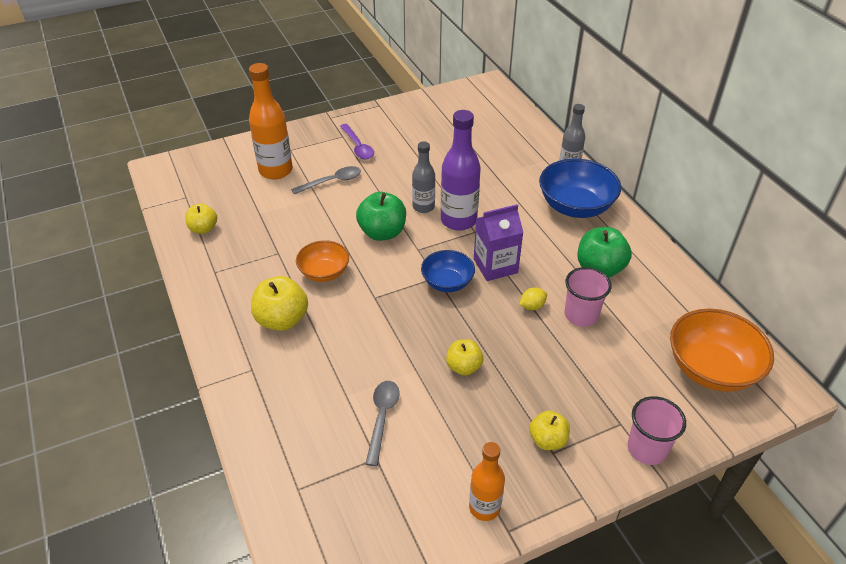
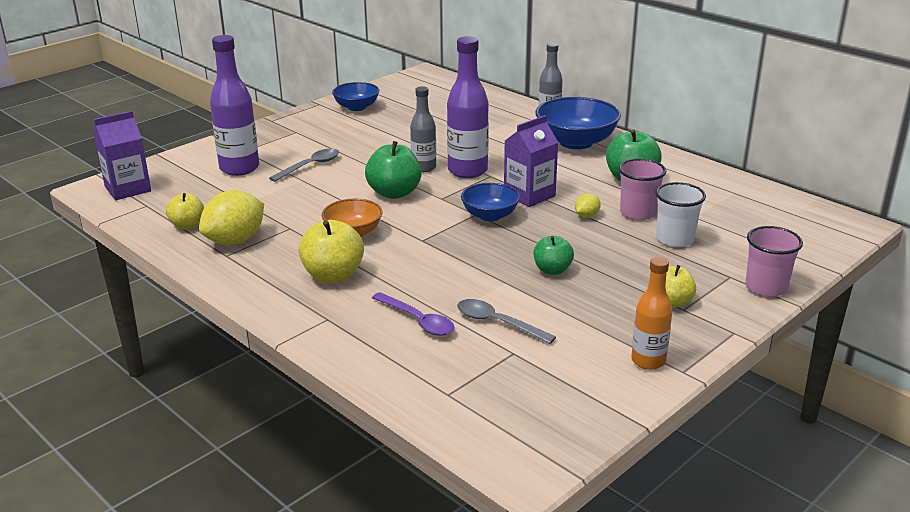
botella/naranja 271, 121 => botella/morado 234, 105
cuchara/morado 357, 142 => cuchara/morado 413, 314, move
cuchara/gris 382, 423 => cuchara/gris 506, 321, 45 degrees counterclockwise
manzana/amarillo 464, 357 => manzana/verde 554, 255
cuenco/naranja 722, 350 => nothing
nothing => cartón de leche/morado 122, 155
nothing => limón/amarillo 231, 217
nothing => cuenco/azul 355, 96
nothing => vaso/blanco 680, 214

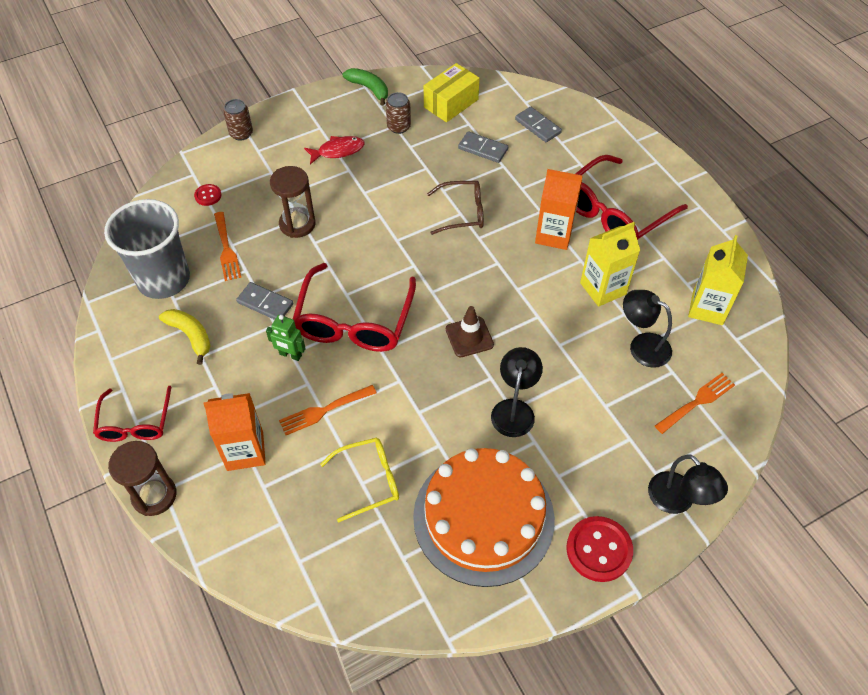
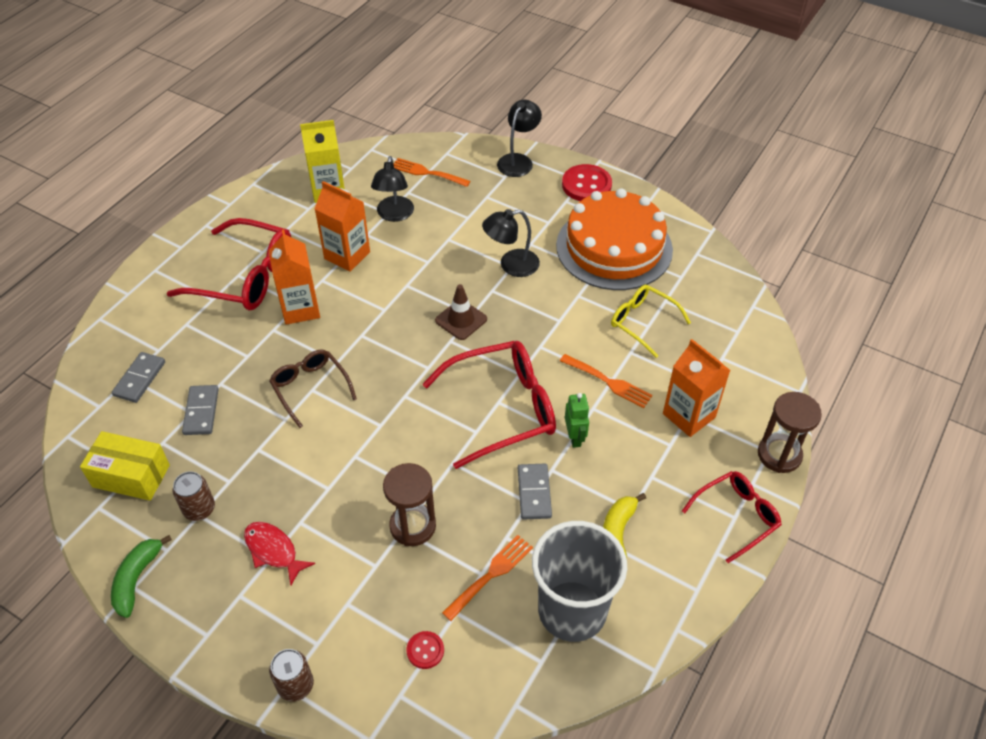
cartón de leche/amarillo 610, 264 => cartón de leche/naranja 342, 226

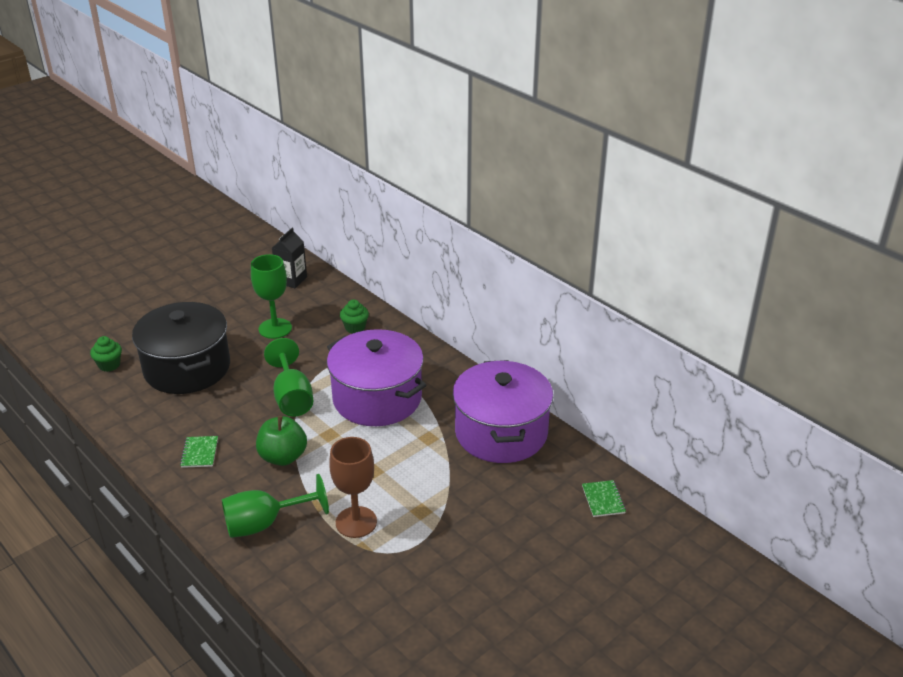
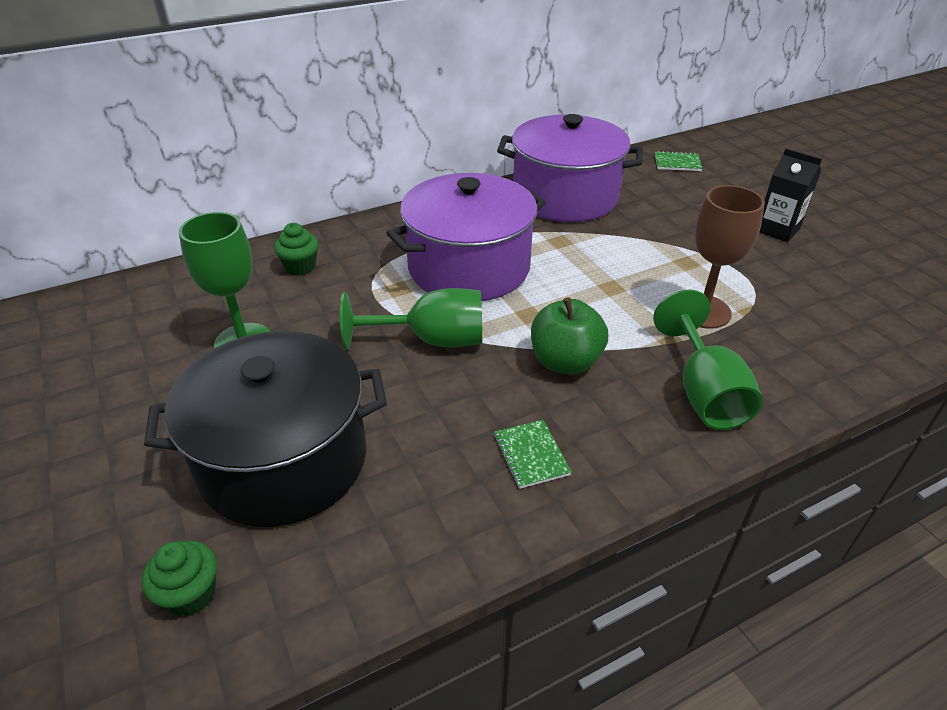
cuaderno/verde 199, 452 => cuaderno/verde 533, 454, 60 degrees clockwise
cartón de leche/negro 289, 258 => cartón de leche/negro 790, 195, move

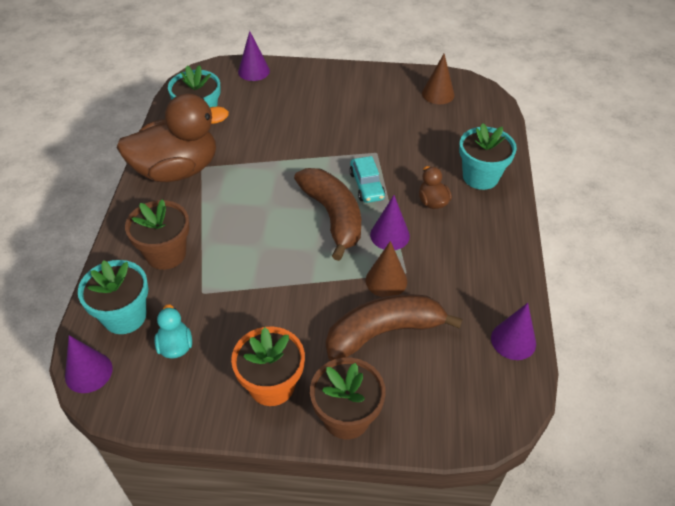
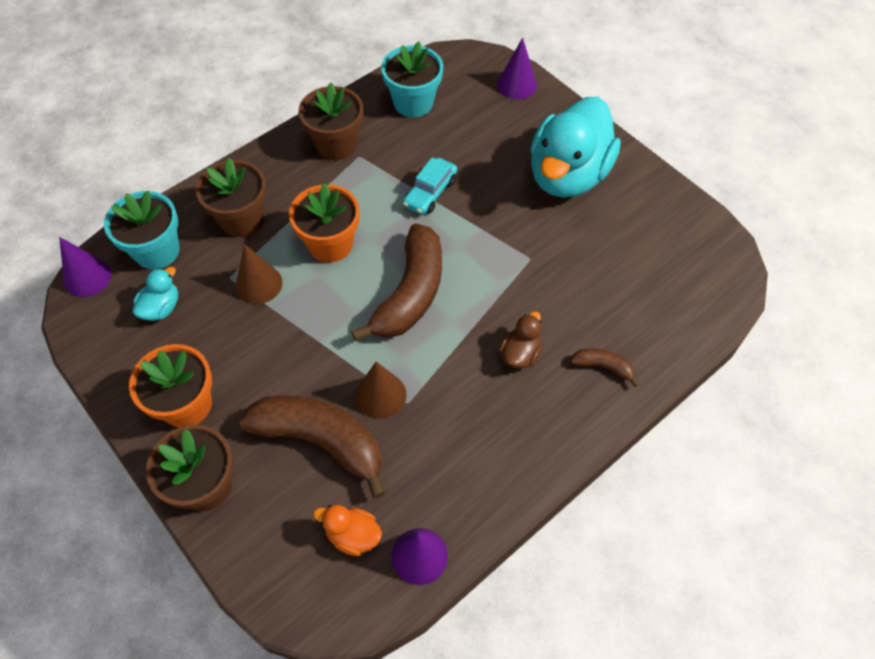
pato/marrón 172, 137 => maceta/marrón 331, 121
coche/turquesa 367, 179 => coche/turquesa 430, 186, move
cono/morado 390, 222 => nothing
cono/marrón 438, 79 => cono/marrón 259, 274, move
maceta/turquesa 488, 156 => plátano/marrón 605, 368
nothing => maceta/naranja 324, 222
nothing => pato/naranja 347, 530
nothing => pato/turquesa 575, 147

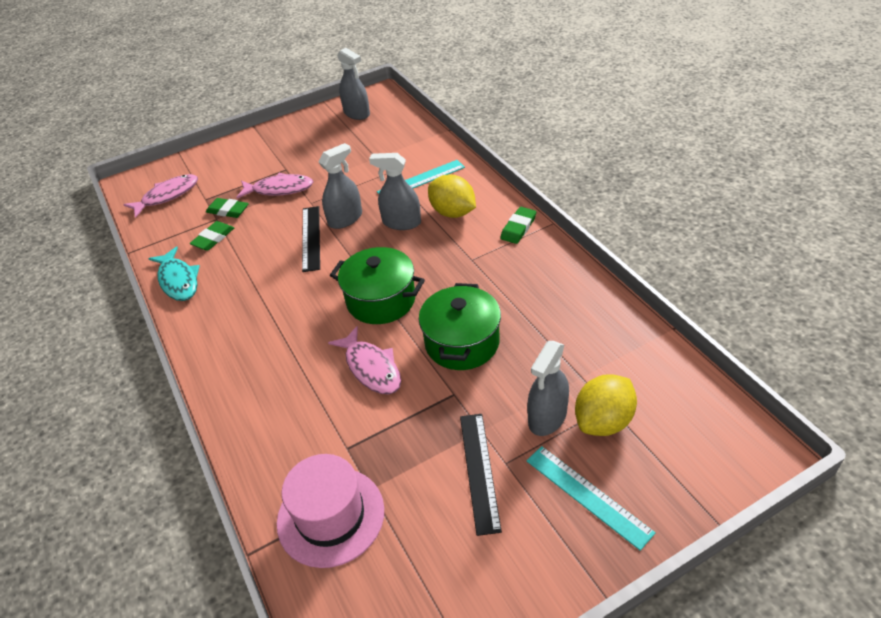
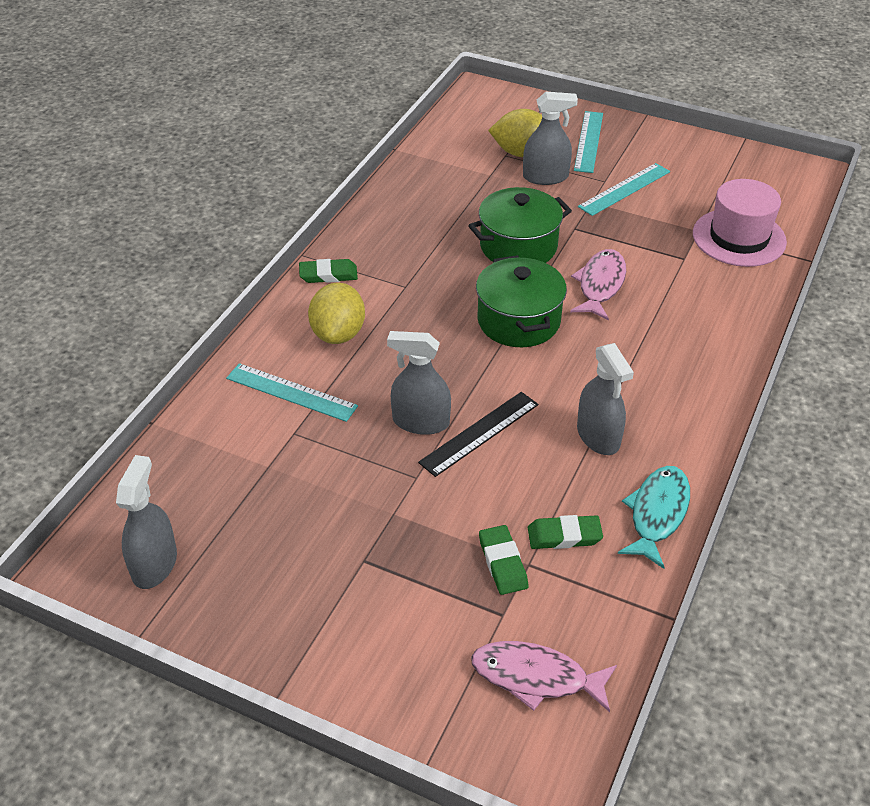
pez/rosa 274, 185 => nothing
pulverizador/gris 395, 191 => pulverizador/gris 605, 399, move
regla/negro 481, 475 => regla/turquesa 624, 189

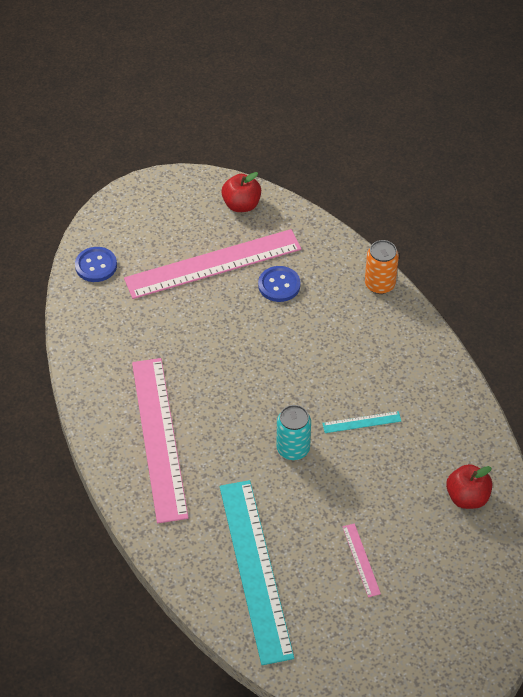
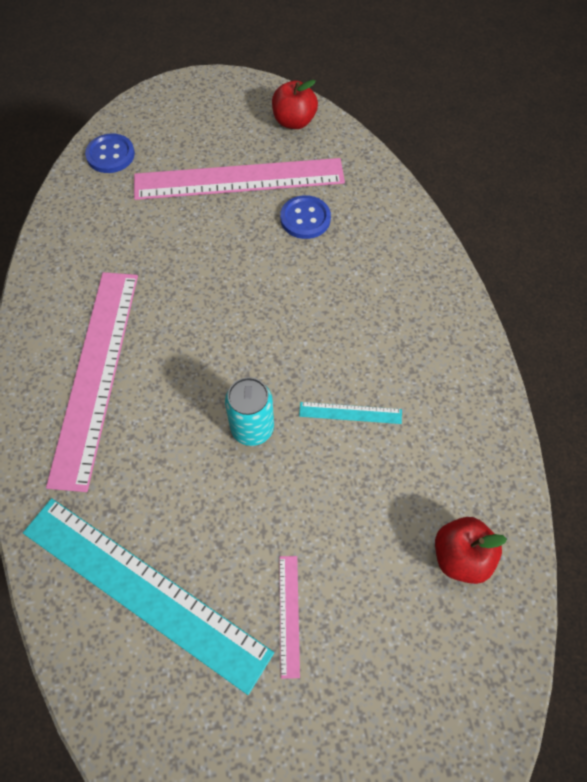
regla/turquesa 257, 572 => regla/turquesa 148, 596, 60 degrees counterclockwise
lata/naranja 382, 267 => nothing

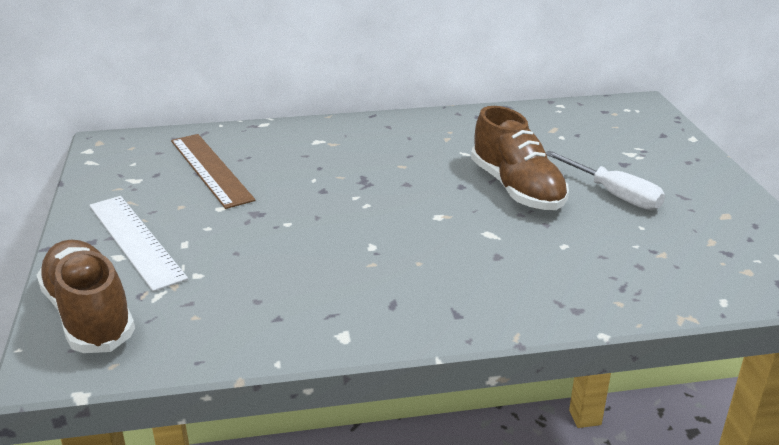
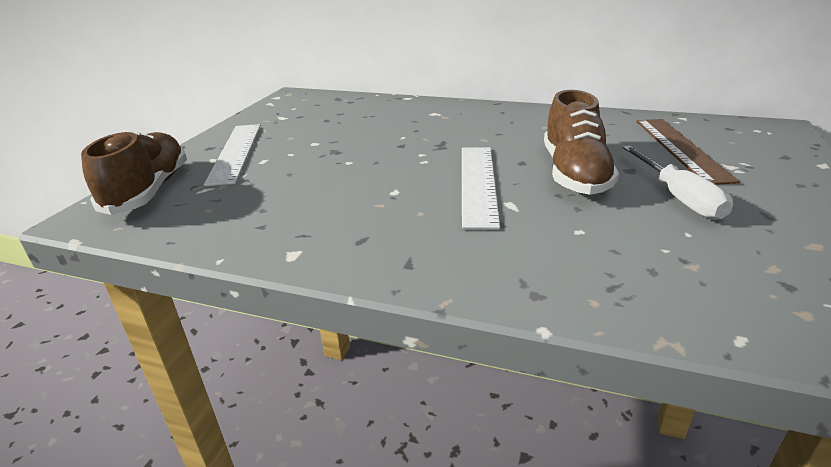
regla/marrón 213, 171 => regla/marrón 688, 152, move
nothing => regla/blanco 481, 188

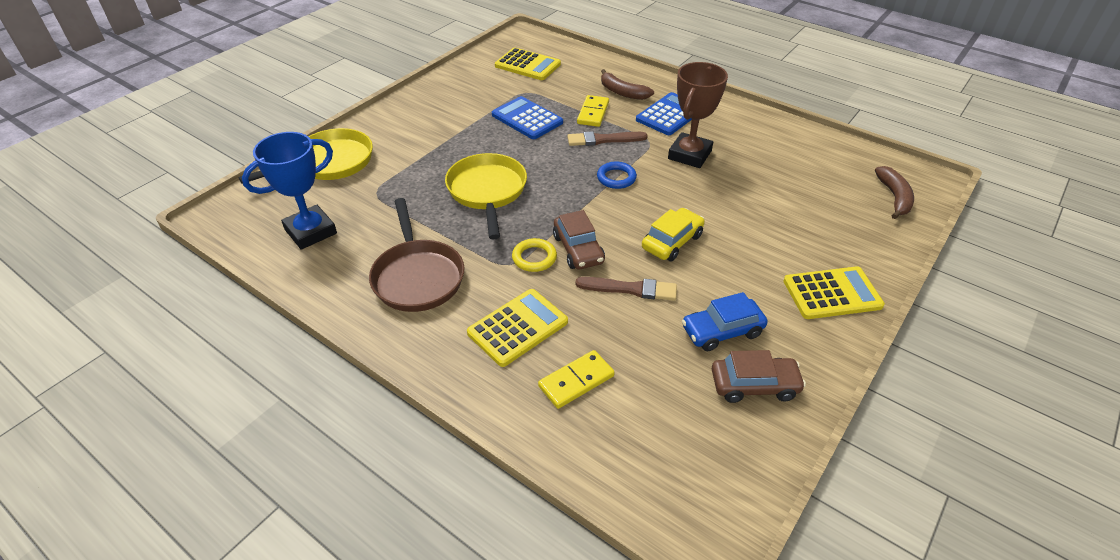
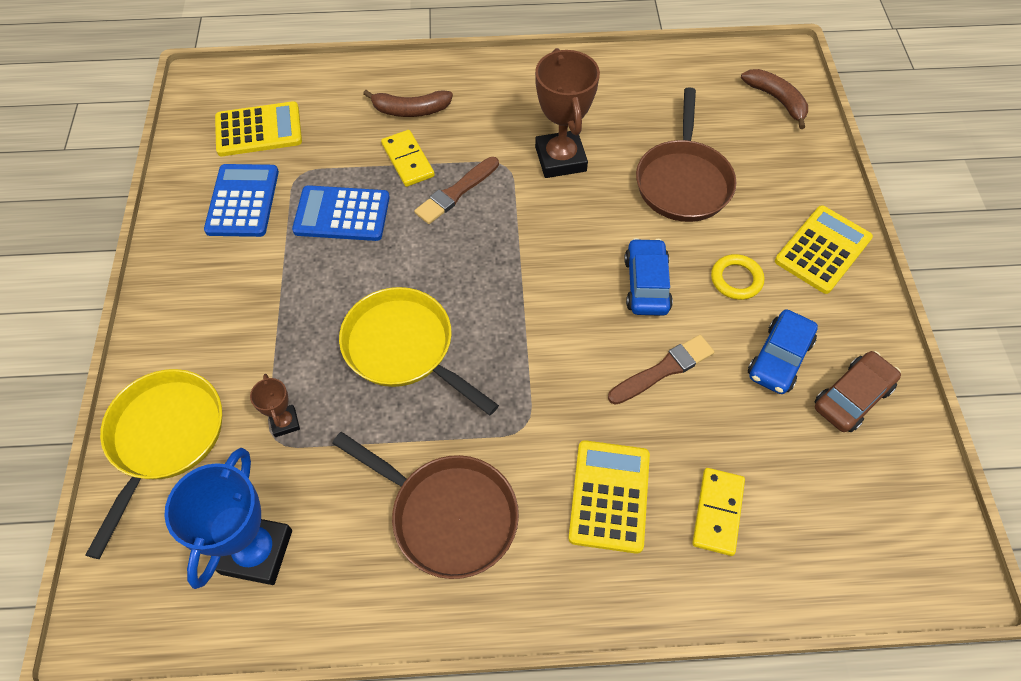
anillo/amarillo 534, 255 => anillo/amarillo 737, 277, move
coche/marrón 579, 239 => nothing
anillo/azul 617, 175 => nothing
calculadora/azul 664, 113 => calculadora/azul 241, 200, move
coche/amarillo 673, 234 => coche/azul 648, 277
nothing => trofeo/marrón 275, 405
nothing => sartén/marrón 686, 154

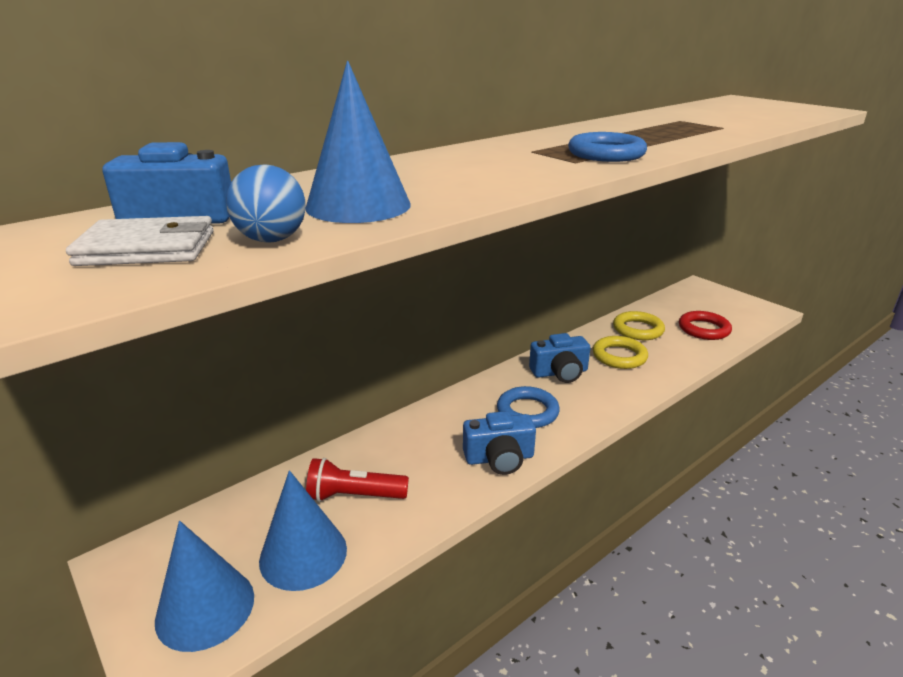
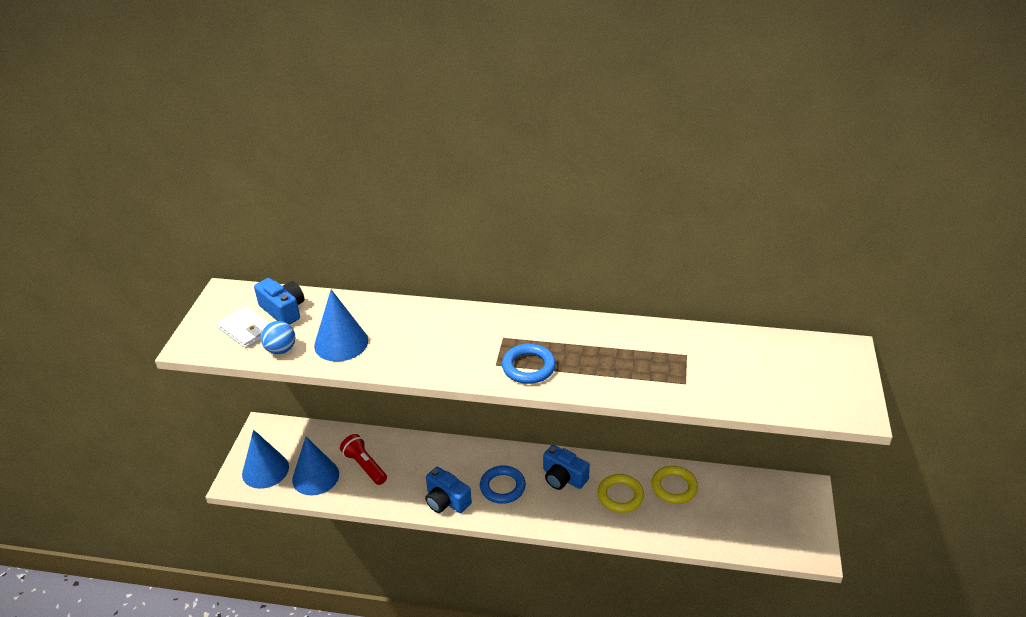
anillo/rojo 705, 325 => nothing

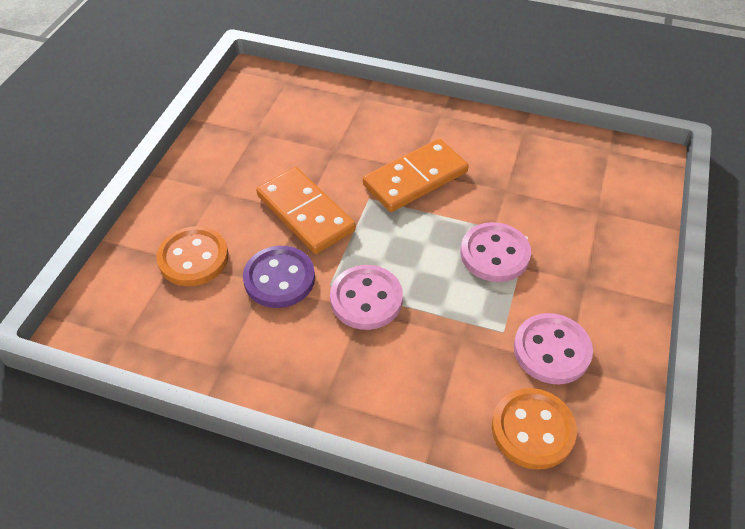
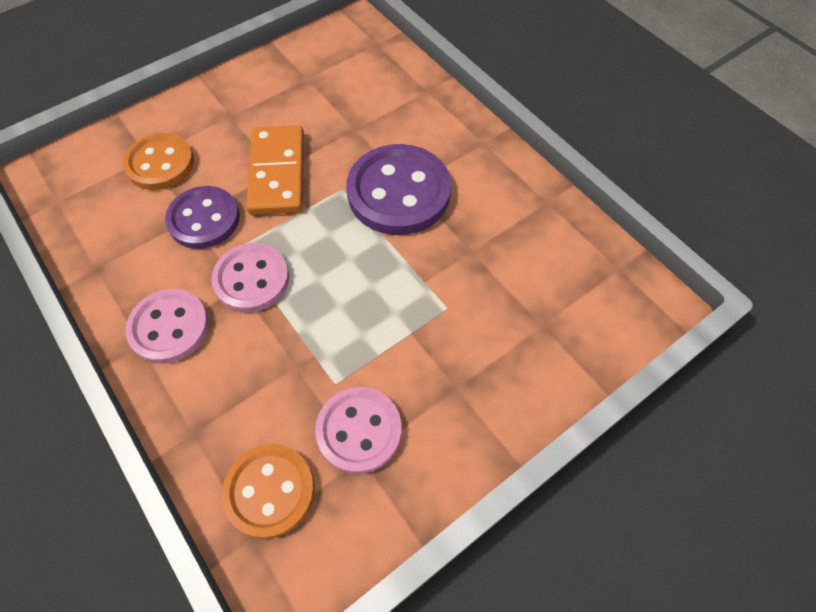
ficha de dominó/naranja 416, 175 => botón/morado 398, 189
botón/rosa 496, 252 => botón/rosa 167, 326, move

